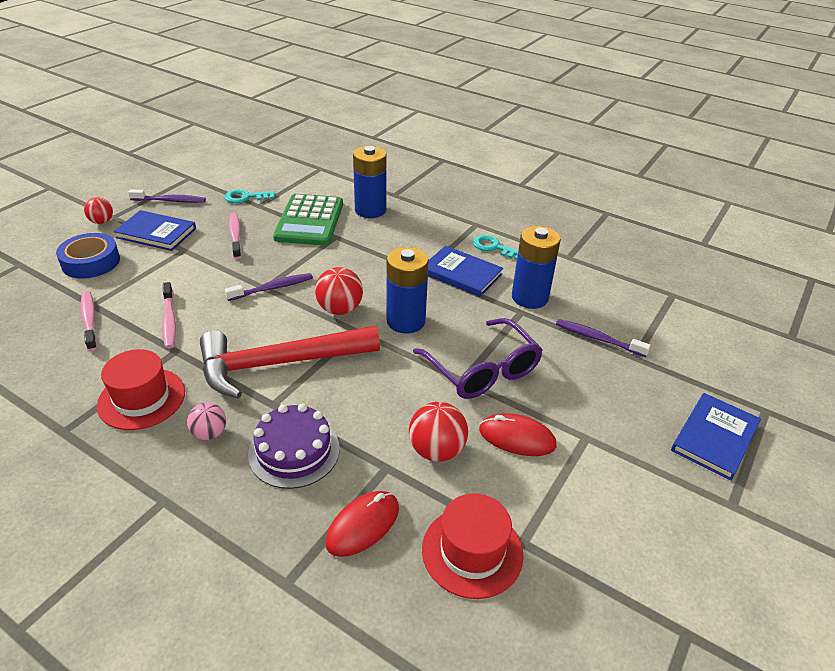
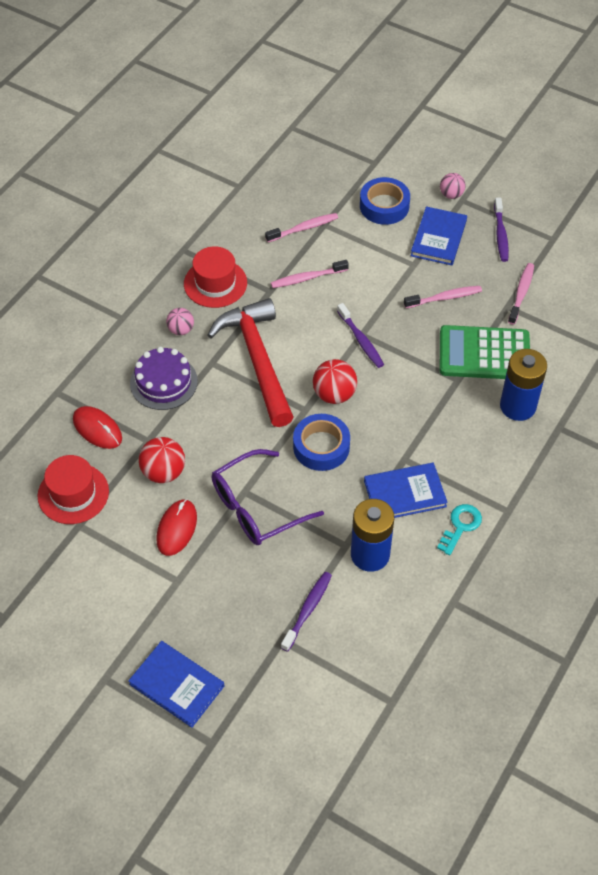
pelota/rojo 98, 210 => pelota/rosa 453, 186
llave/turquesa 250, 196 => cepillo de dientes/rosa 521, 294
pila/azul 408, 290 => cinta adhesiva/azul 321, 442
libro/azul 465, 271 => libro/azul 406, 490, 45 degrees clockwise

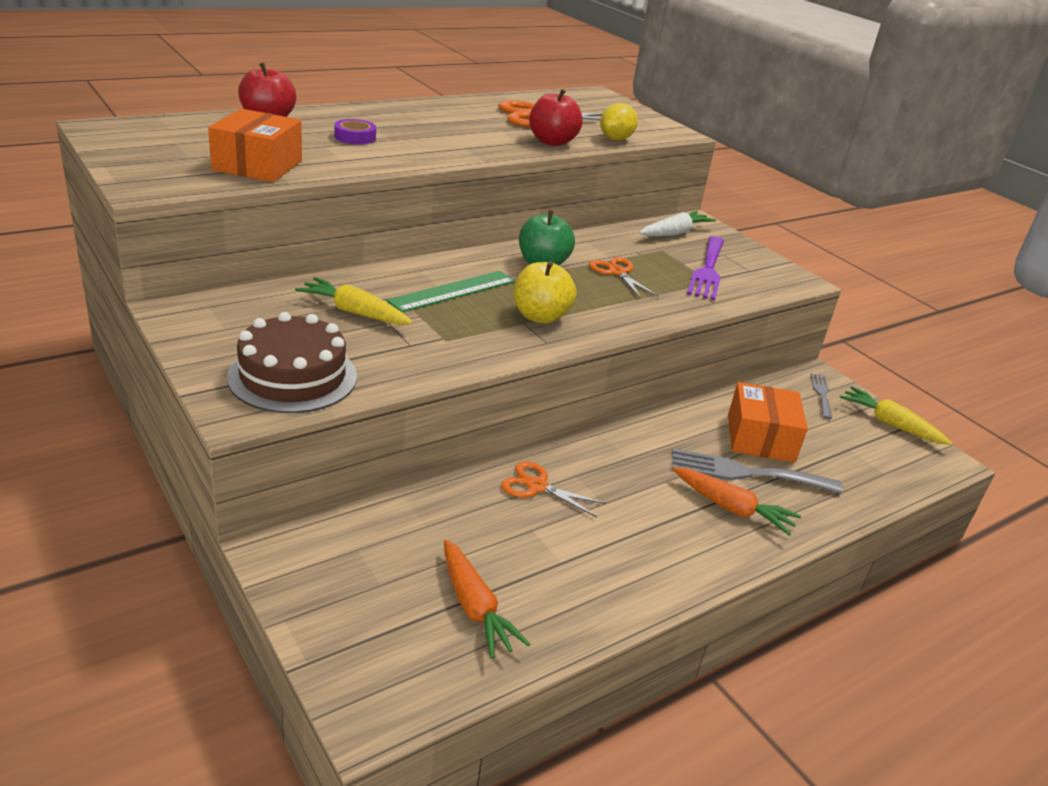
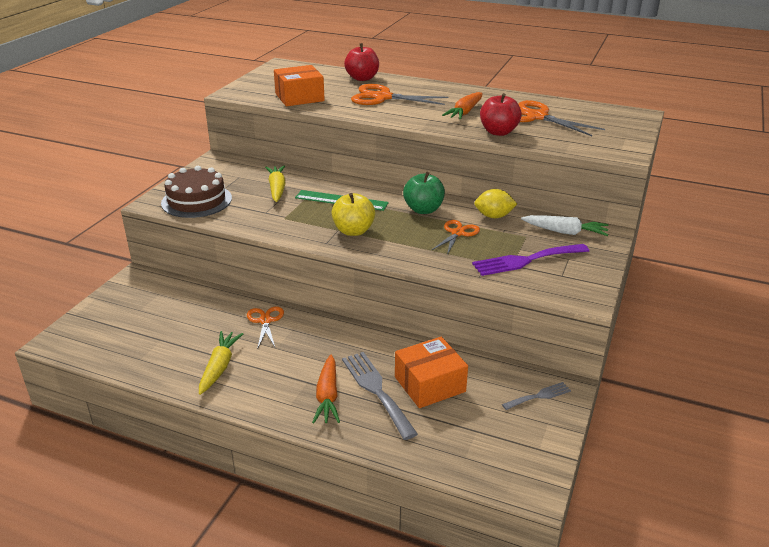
cinta adhesiva/morado 355, 131 => tijeras/naranja 399, 94
zanahoria/naranja 487, 599 => zanahoria/naranja 462, 106, move
limón/amarillo 619, 122 => limón/amarillo 495, 203, move
zanahoria/amarillo 896, 415 => zanahoria/amarillo 221, 363, move

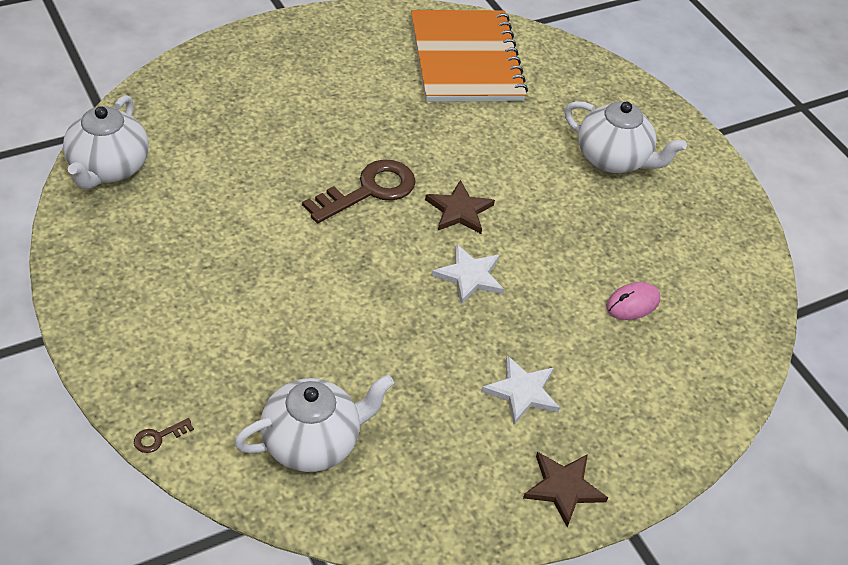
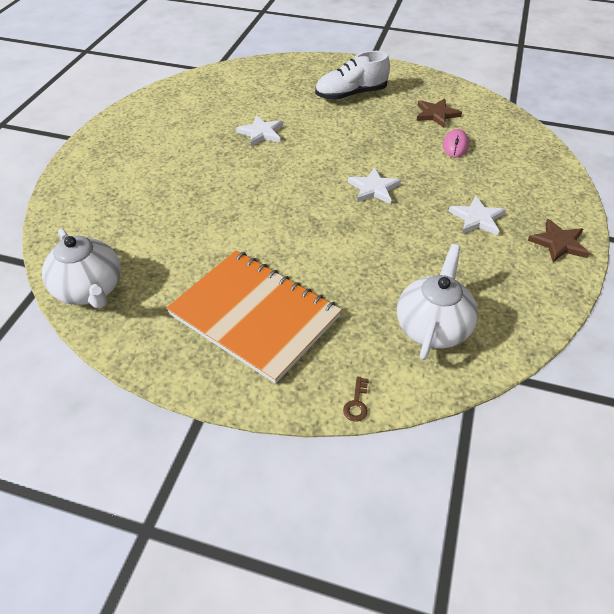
llave/marrón 359, 191 => nothing
cuaderno/naranja 469, 56 => cuaderno/naranja 254, 317, move
estrella/marrón 460, 207 => estrella/marrón 439, 113, move
tetera/blanco 625, 137 => zapato/blanco 352, 75
nothing => estrella/blanco 259, 131

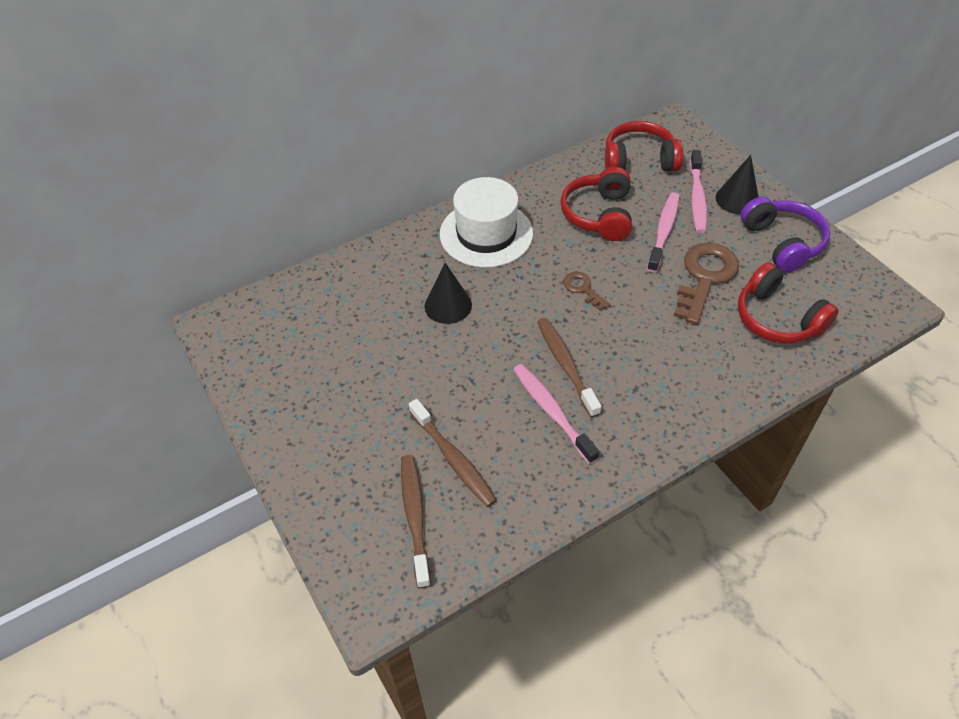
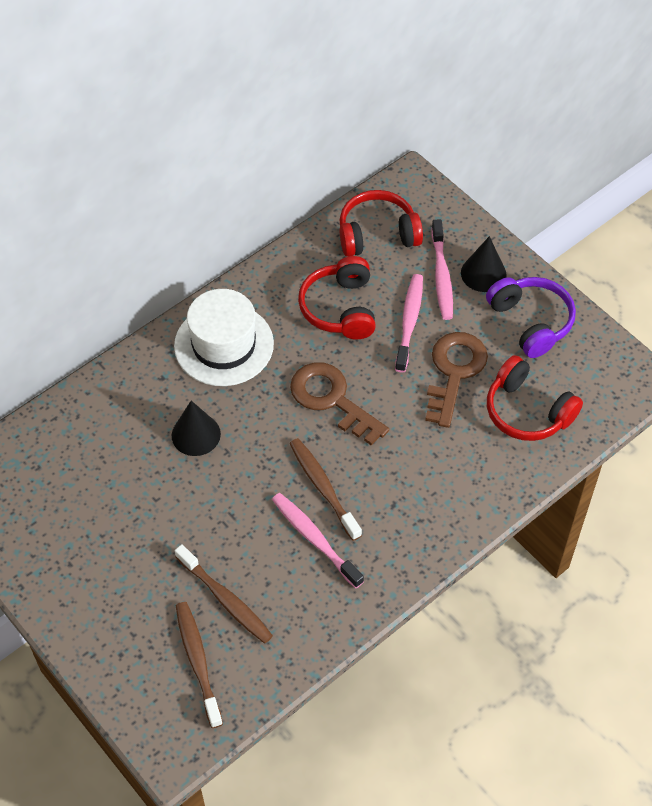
llave/marrón 586, 291 => llave/marrón 339, 404, x1.96

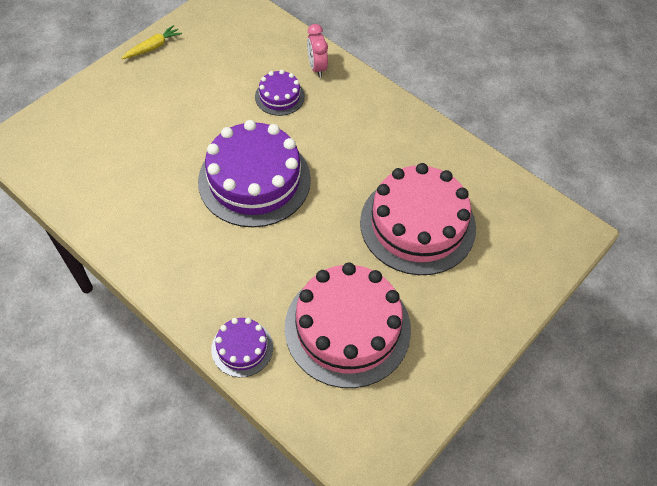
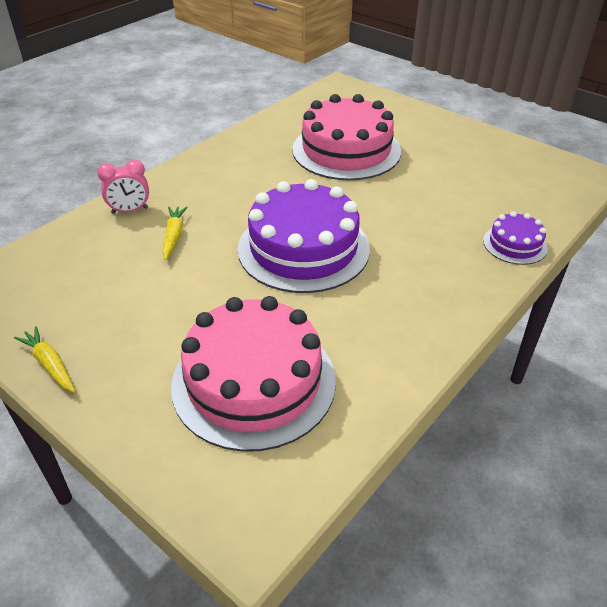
tarta/morado 280, 93 => zanahoria/amarillo 175, 233
tarta/rosa 348, 325 => tarta/rosa 253, 374, move

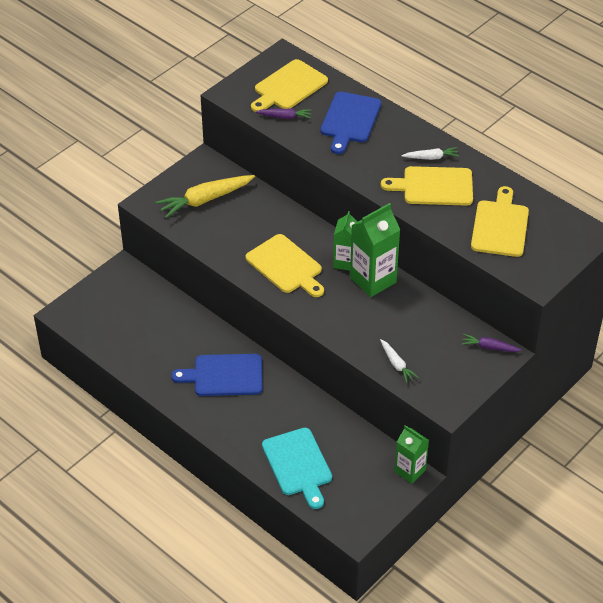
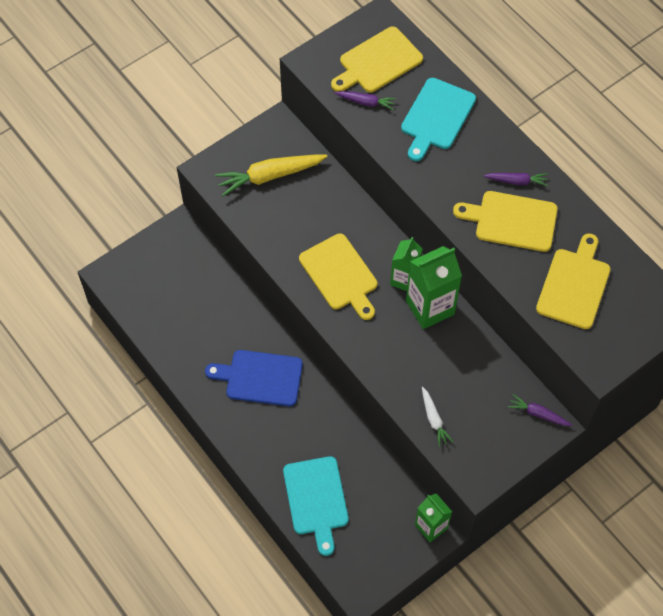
tabla de cortar/azul 350, 123 => tabla de cortar/turquesa 438, 119
zanahoria/blanco 430, 153 => zanahoria/morado 516, 179

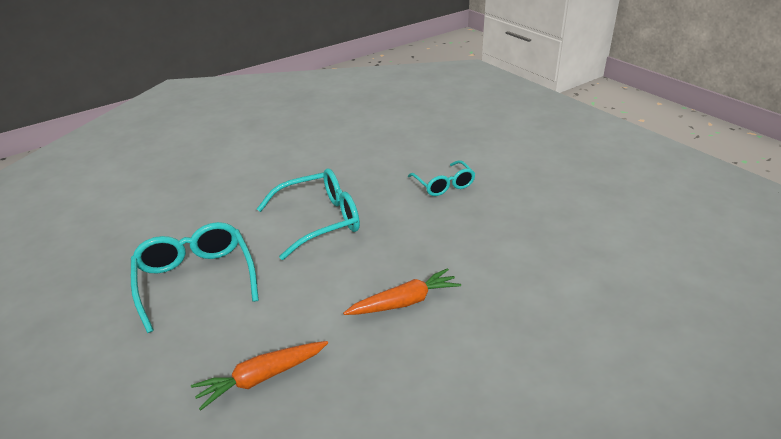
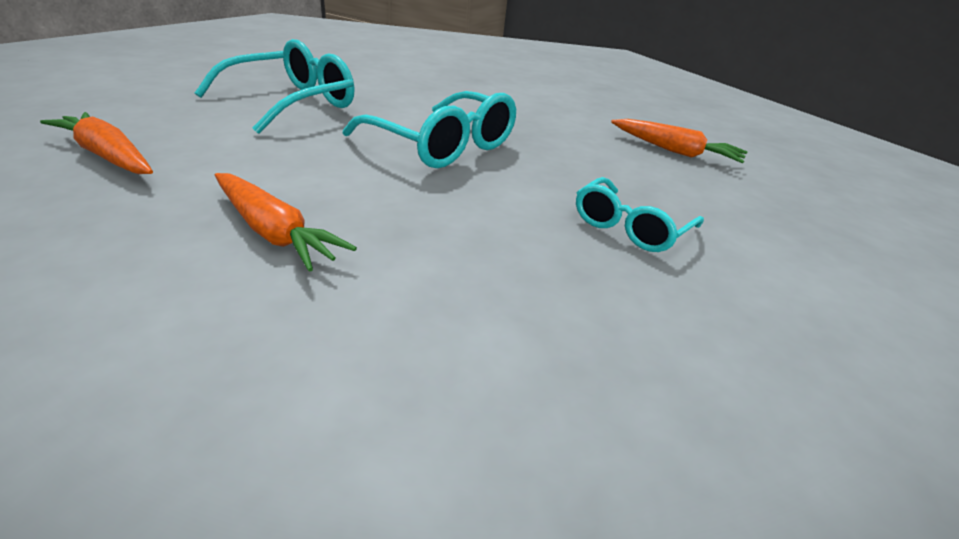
nothing => zanahoria/naranja 679, 141

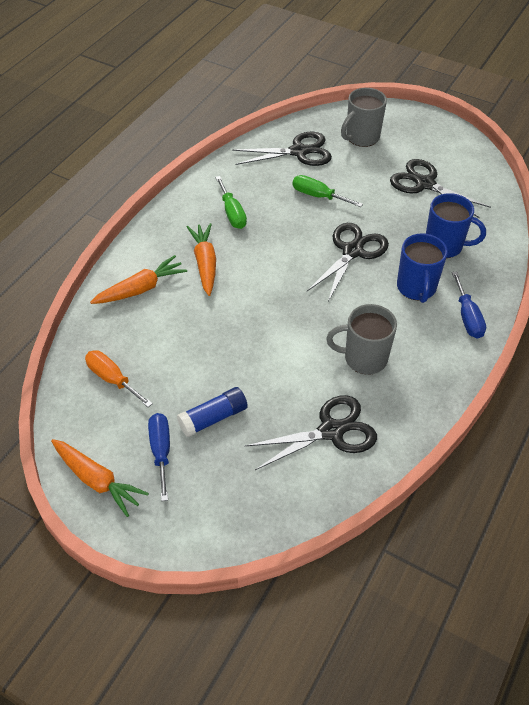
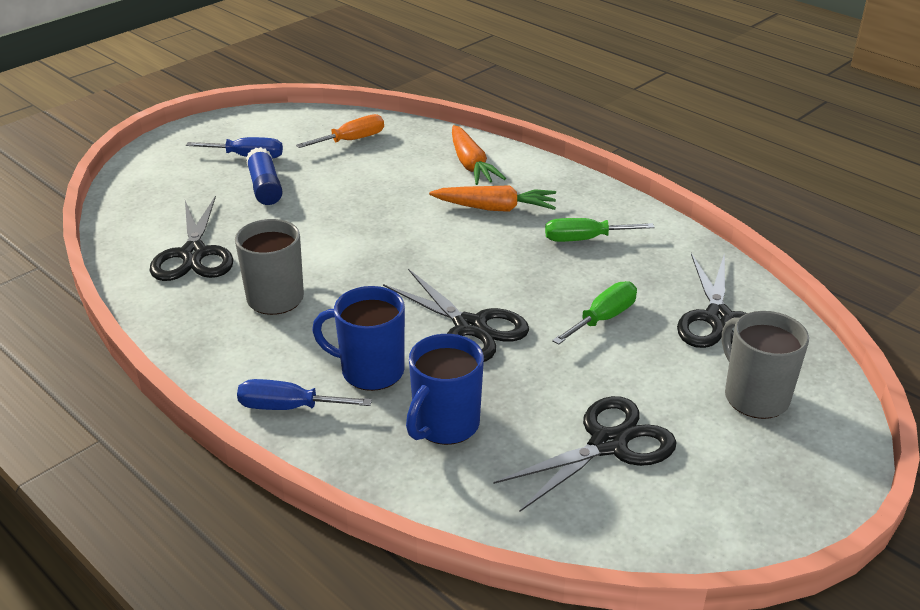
zanahoria/naranja 100, 478 => nothing

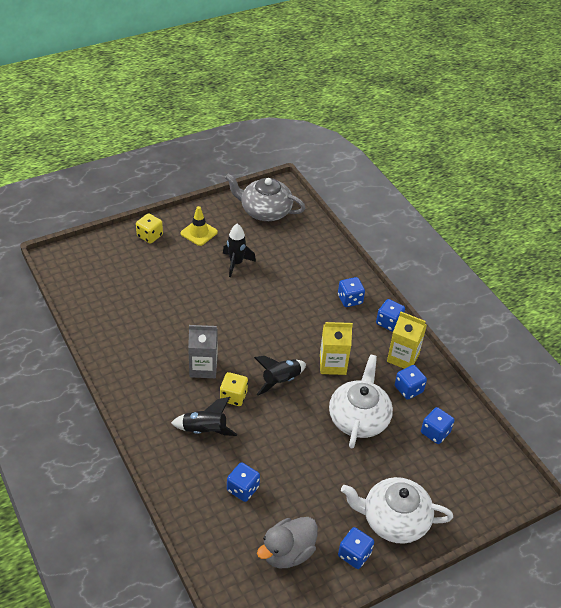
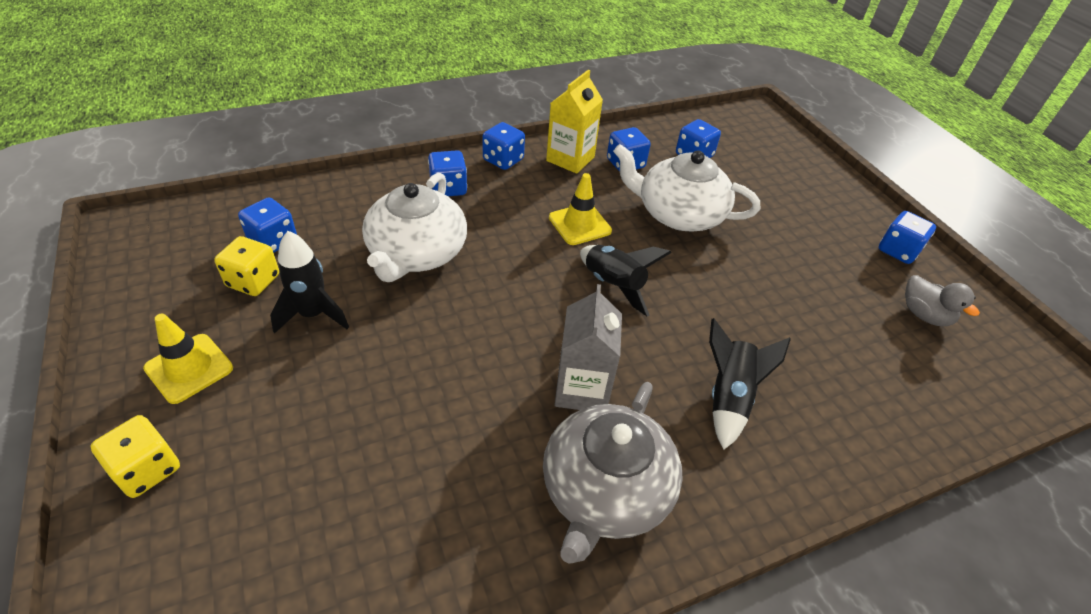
dado/amarillo 234, 389 => dado/amarillo 246, 266, move
tetera/gris 265, 197 => tetera/gris 613, 473, move
dado/azul 243, 482 => dado/azul 267, 225, move
pato/gris 287, 542 => pato/gris 942, 300, x0.66
cartón de leche/amarillo 336, 348 => cono de tráfico/amarillo 580, 209
tetera/blanco 397, 510 => tetera/blanco 414, 227, move

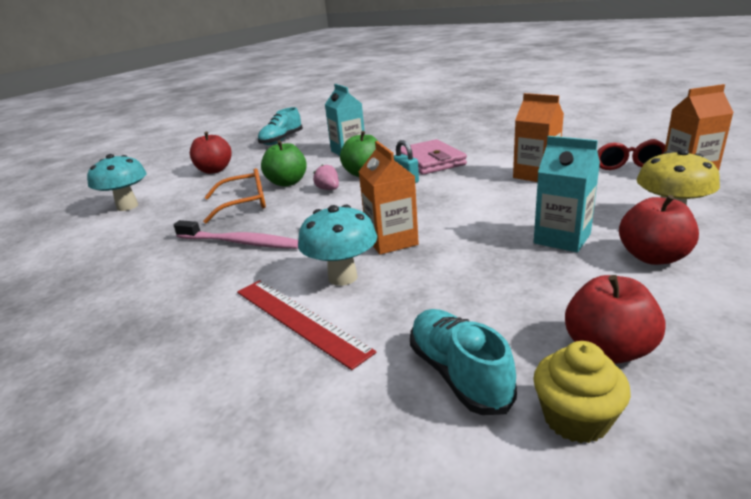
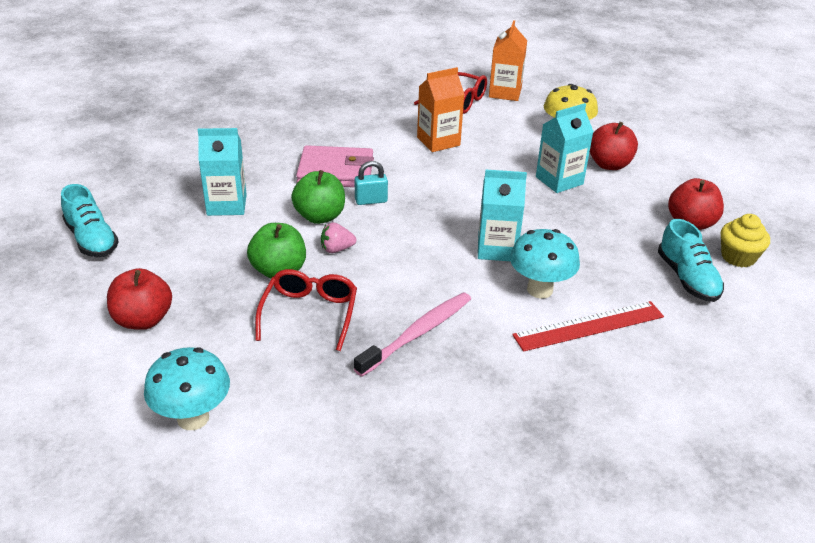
gafas/naranja 234, 195 => gafas/rojo 306, 310
cartón de leche/naranja 389, 198 => cartón de leche/turquesa 502, 215
zapato/turquesa 463, 362 => zapato/turquesa 691, 260, 105 degrees counterclockwise

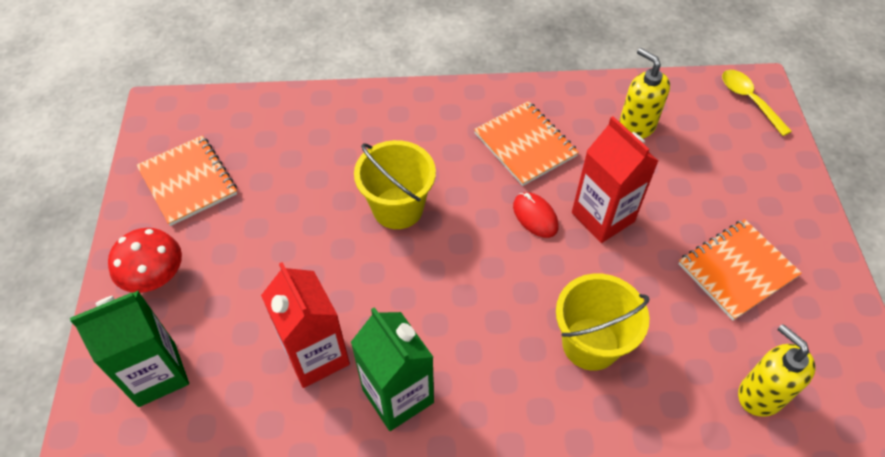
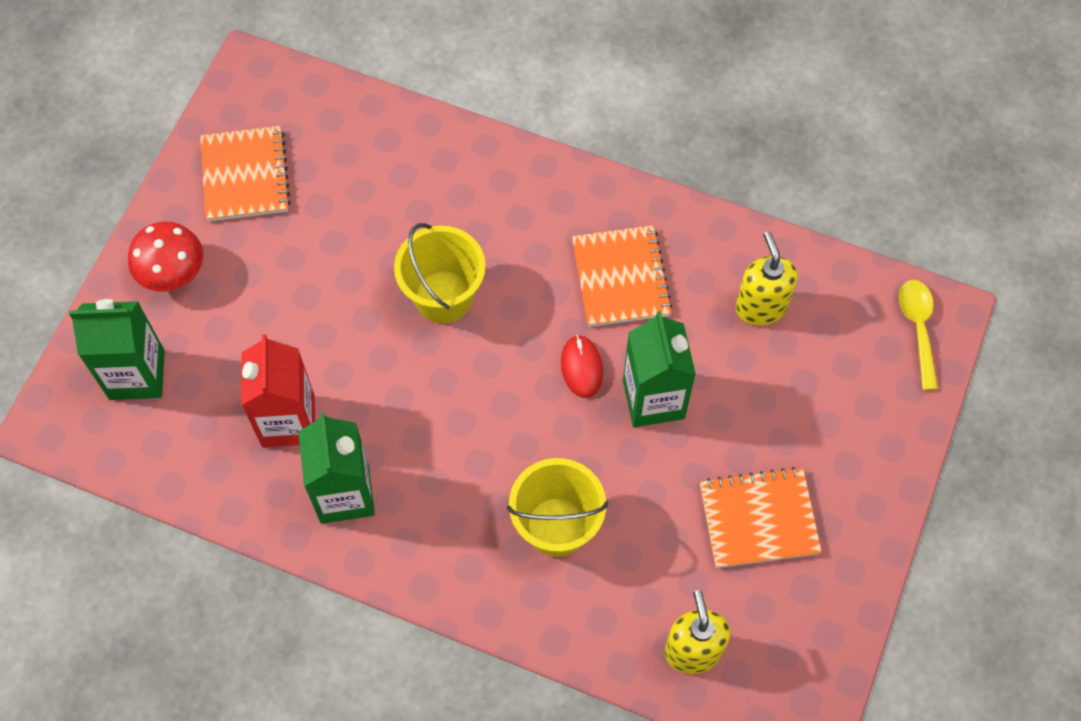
cartón de leche/rojo 615, 179 => cartón de leche/verde 659, 369

